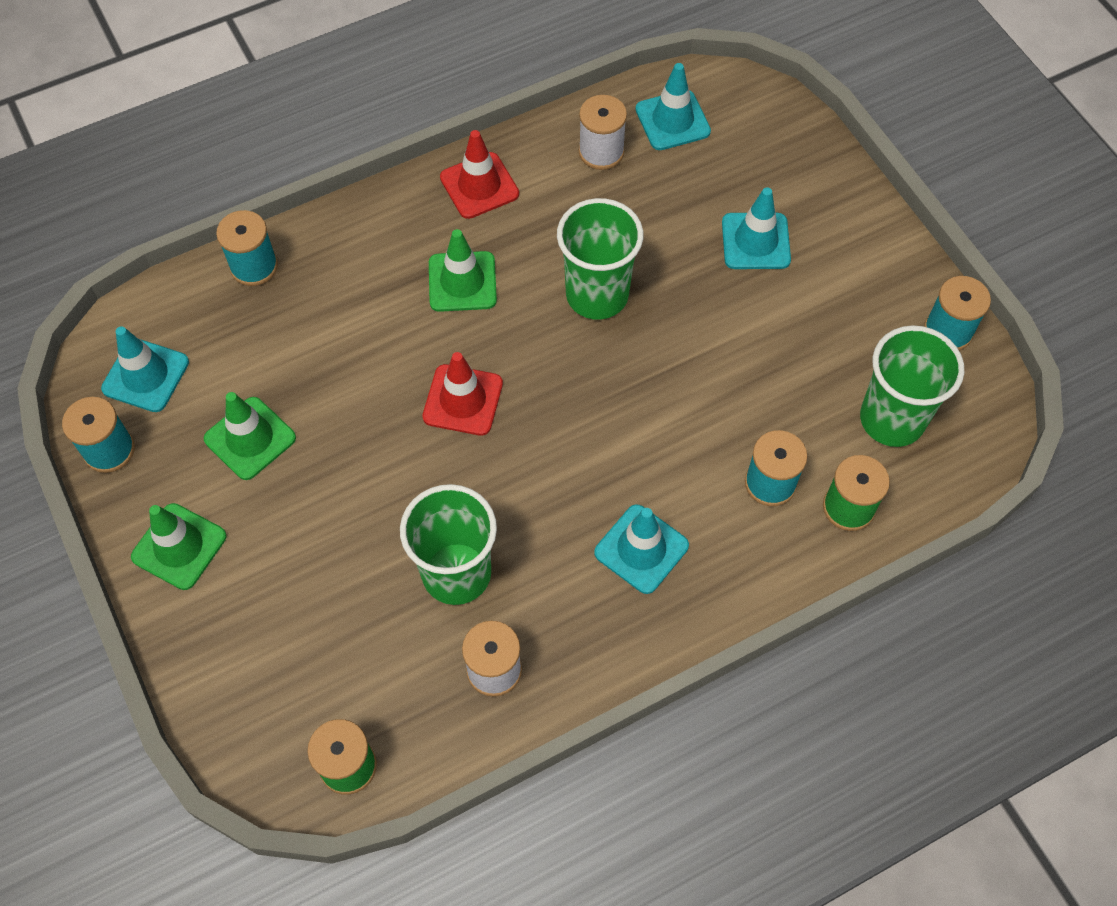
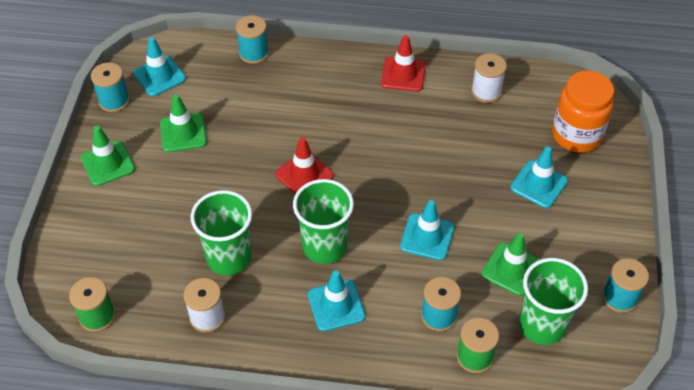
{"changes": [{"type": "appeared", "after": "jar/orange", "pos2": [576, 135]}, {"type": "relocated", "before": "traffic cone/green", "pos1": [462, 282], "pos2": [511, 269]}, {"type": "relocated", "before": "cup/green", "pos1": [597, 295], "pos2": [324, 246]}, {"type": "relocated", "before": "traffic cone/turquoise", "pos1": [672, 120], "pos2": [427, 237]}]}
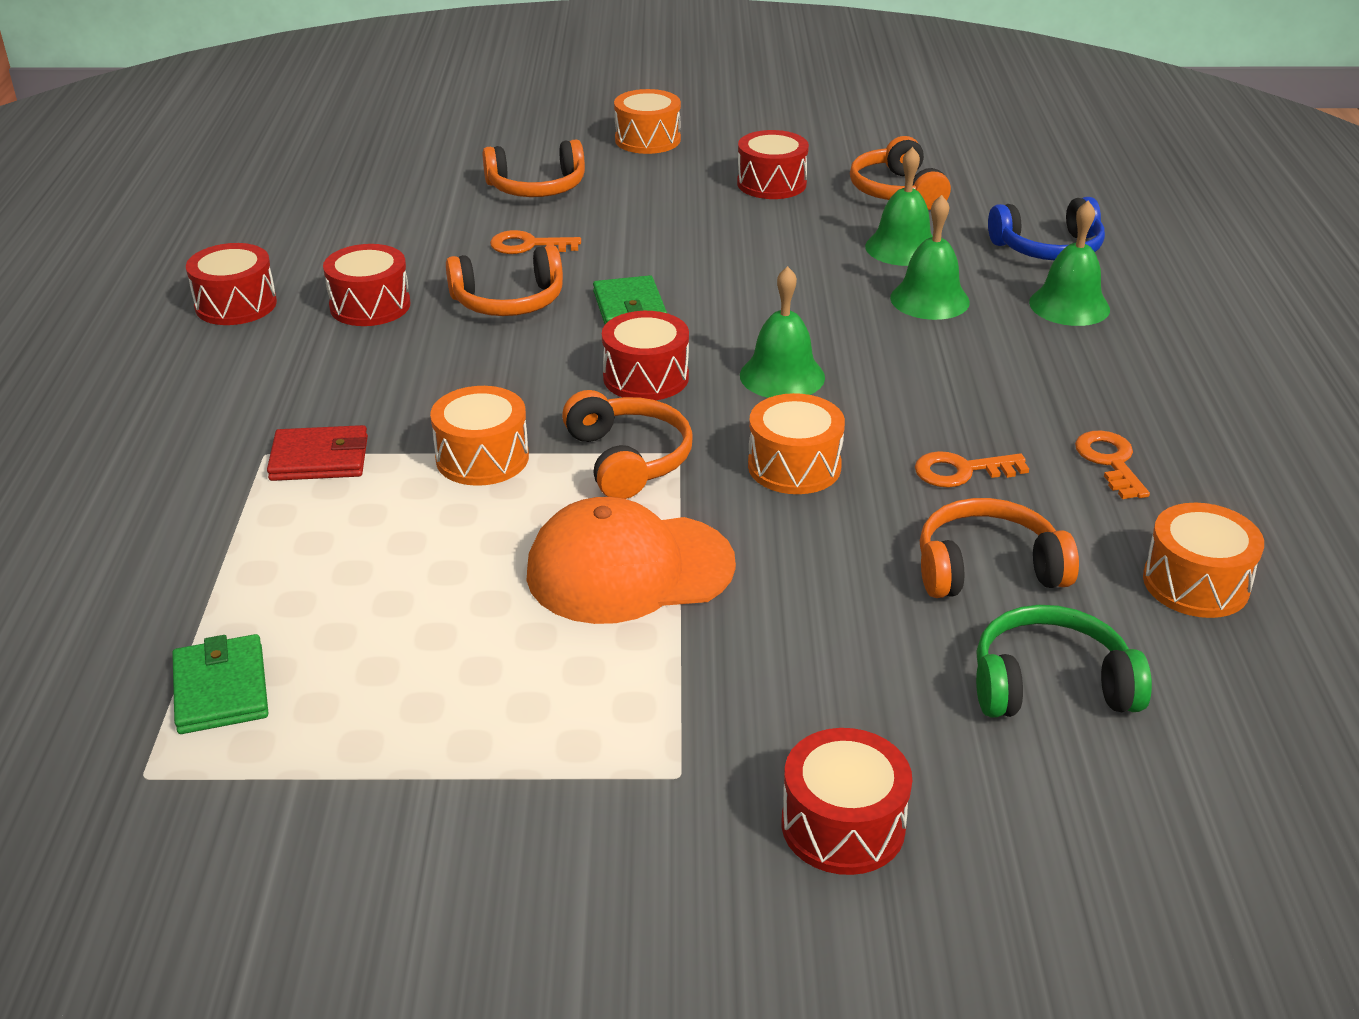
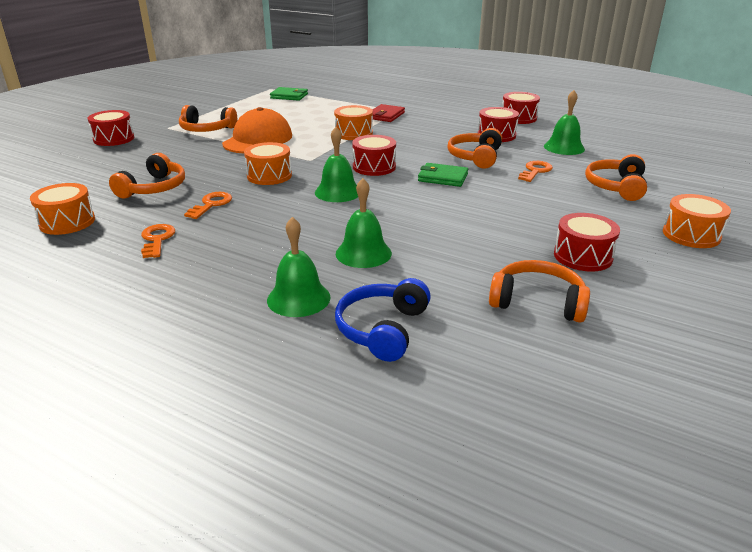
{"changes": [{"type": "missing", "before": "headphones/green", "pos1": [1050, 685]}, {"type": "relocated", "before": "headphones/orange", "pos1": [627, 459], "pos2": [207, 129]}, {"type": "relocated", "before": "bell/green", "pos1": [902, 248], "pos2": [564, 147]}, {"type": "spun", "before": "key/orange", "pos1": [1110, 462], "pos2": [157, 239], "turn": -120}]}
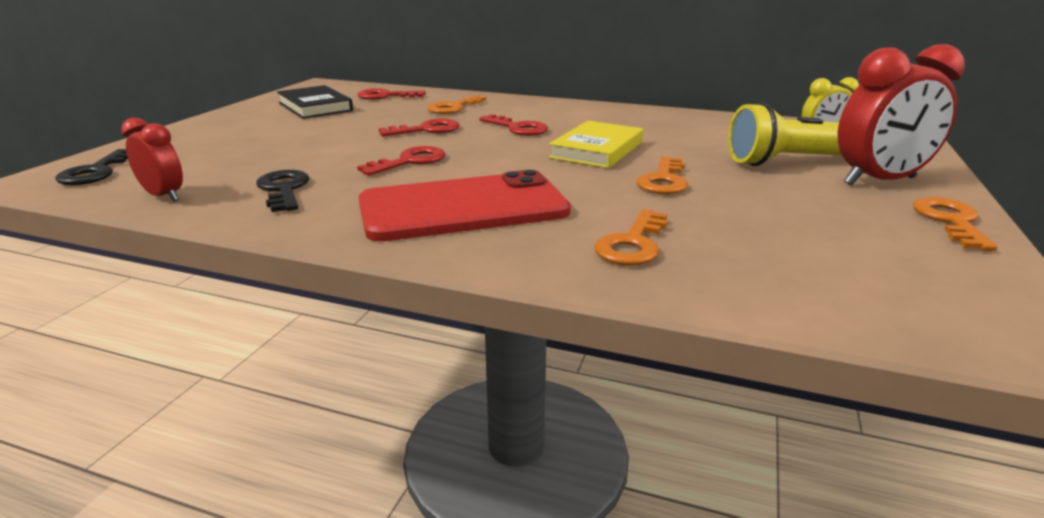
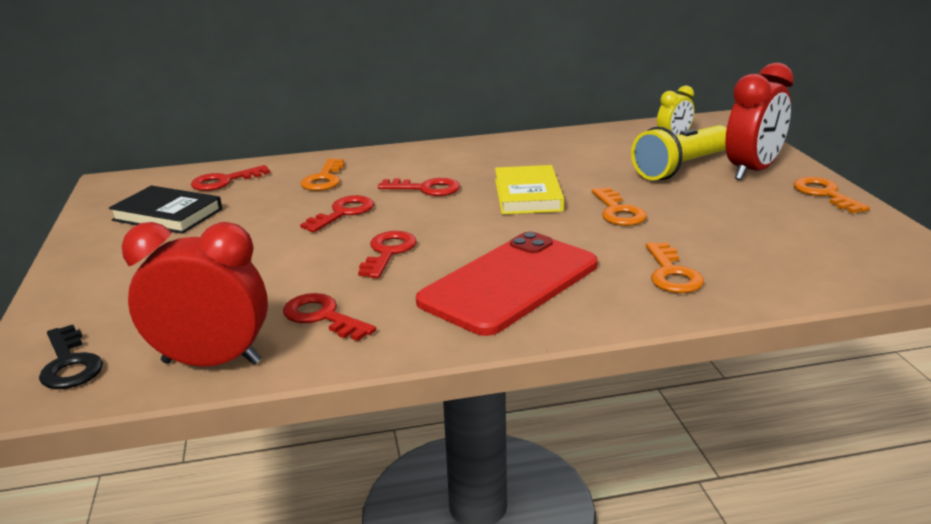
{"changes": [{"type": "colour", "before": "key/black", "after": "key/red", "pos1": [284, 189], "pos2": [322, 317]}, {"type": "size", "before": "clock/red", "pos1": [163, 196], "pos2": [211, 362], "scale": 1.8}]}
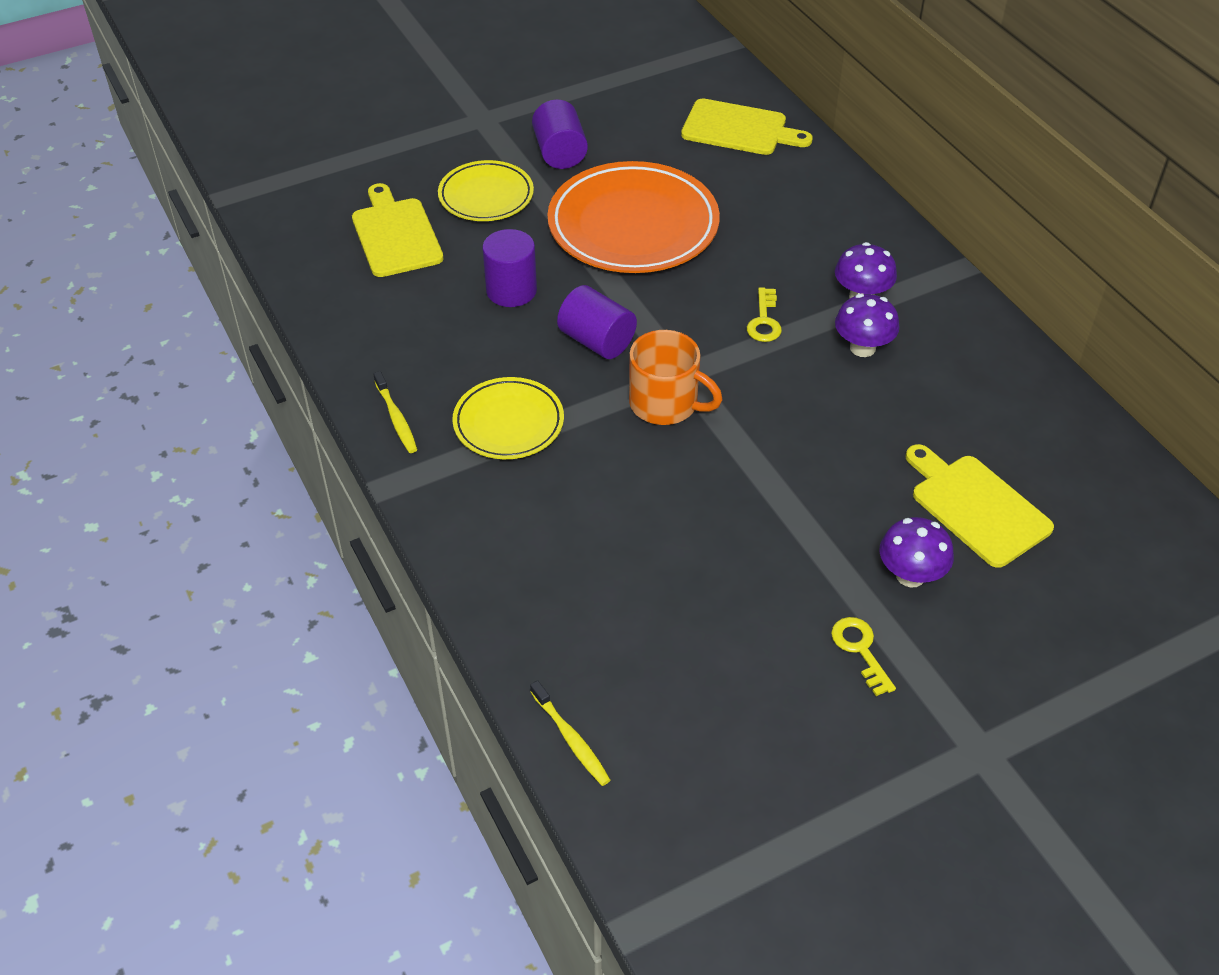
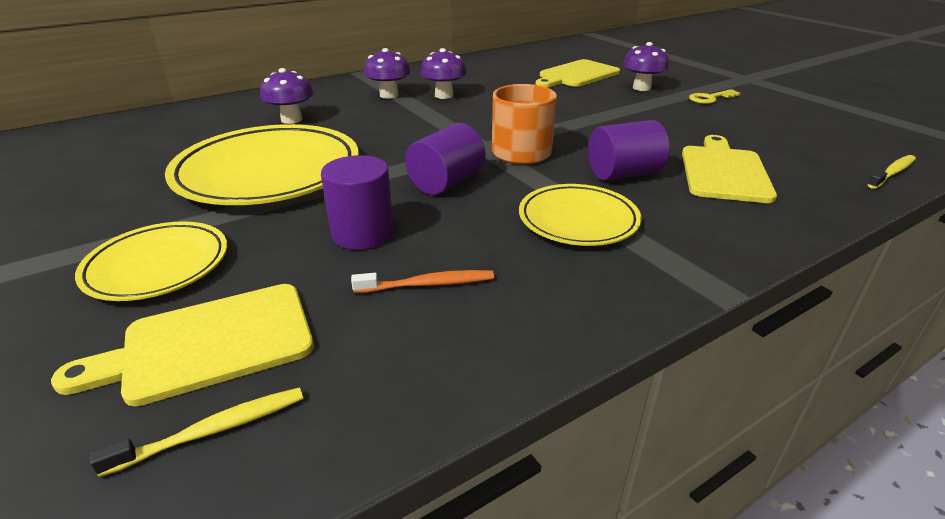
{"changes": [{"type": "missing", "before": "key/yellow", "pos1": [764, 320]}, {"type": "appeared", "after": "mushroom/purple", "pos2": [291, 119]}, {"type": "appeared", "after": "toothbrush/orange", "pos2": [428, 284]}, {"type": "relocated", "before": "toothbrush/yellow", "pos1": [396, 418], "pos2": [213, 430]}, {"type": "relocated", "before": "cylinder/purple", "pos1": [560, 153], "pos2": [623, 174]}, {"type": "relocated", "before": "cutting board/yellow", "pos1": [739, 129], "pos2": [723, 171]}, {"type": "colour", "before": "plate/orange", "after": "plate/yellow", "pos1": [633, 225], "pos2": [268, 172]}]}
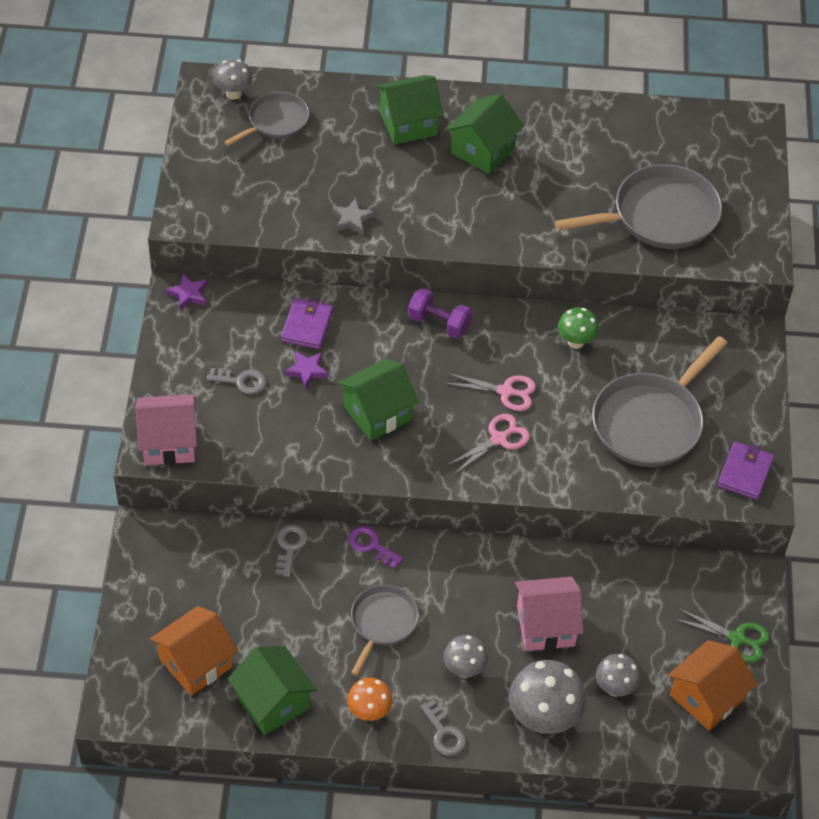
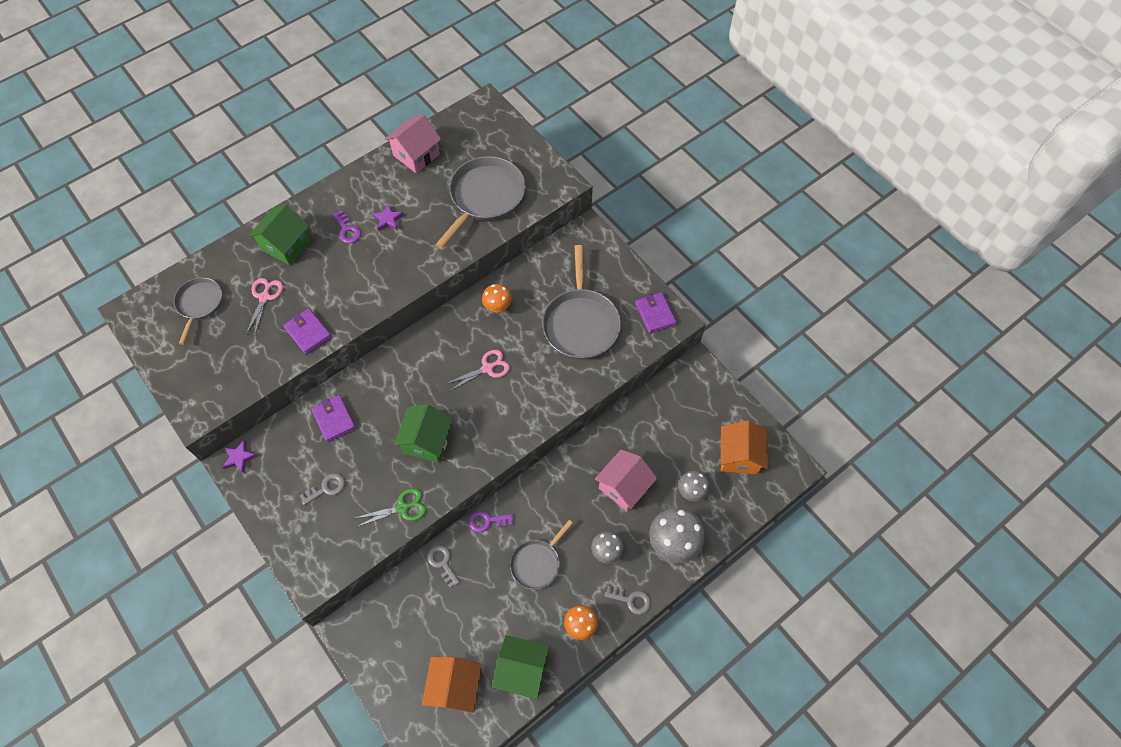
{"changes": [{"type": "missing", "before": "mushroom/grey", "pos1": [234, 93]}, {"type": "missing", "before": "dumbbell/purple", "pos1": [439, 323]}, {"type": "relocated", "before": "house/pink", "pos1": [169, 443], "pos2": [416, 155]}, {"type": "relocated", "before": "star/purple", "pos1": [307, 370], "pos2": [388, 220]}, {"type": "relocated", "before": "scissors/pink", "pos1": [499, 439], "pos2": [264, 297]}, {"type": "relocated", "before": "scissors/green", "pos1": [737, 638], "pos2": [402, 508]}, {"type": "exchanged", "before": "star/grey", "after": "wallet/purple", "pos1": [352, 219], "pos2": [308, 332]}, {"type": "exchanged", "before": "house/green", "after": "key/purple", "pos1": [483, 150], "pos2": [347, 230]}, {"type": "colour", "before": "mushroom/green", "after": "mushroom/orange", "pos1": [576, 342], "pos2": [497, 307]}, {"type": "spun", "before": "pan/grey", "pos1": [382, 622], "pos2": [537, 563], "turn": -120}]}
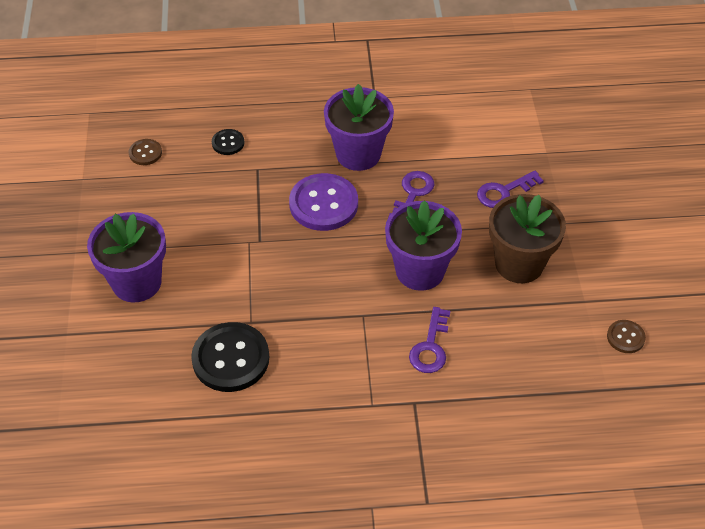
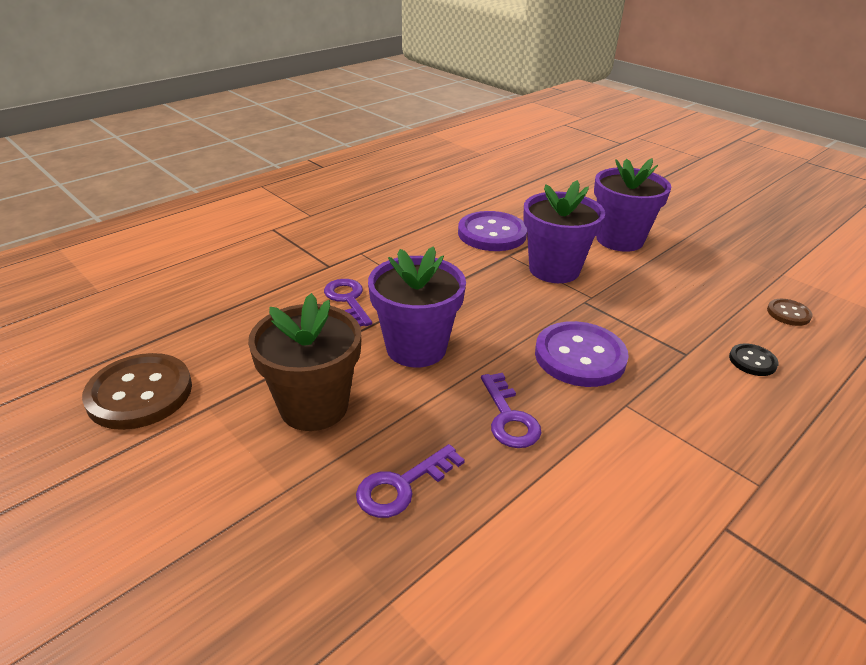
{"changes": [{"type": "relocated", "before": "flower pot/purple", "pos1": [358, 154], "pos2": [554, 269]}, {"type": "colour", "before": "button/black", "after": "button/purple", "pos1": [231, 359], "pos2": [492, 234]}, {"type": "spun", "before": "key/purple", "pos1": [504, 192], "pos2": [402, 486], "turn": -150}, {"type": "size", "before": "button/brown", "pos1": [625, 337], "pos2": [140, 393], "scale": 2.02}]}
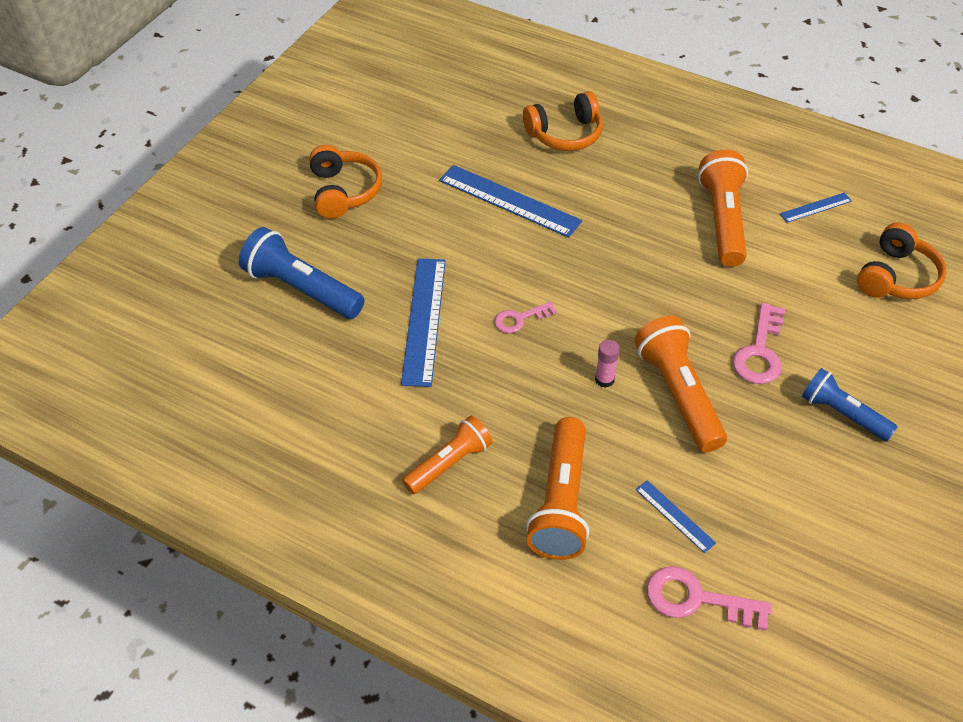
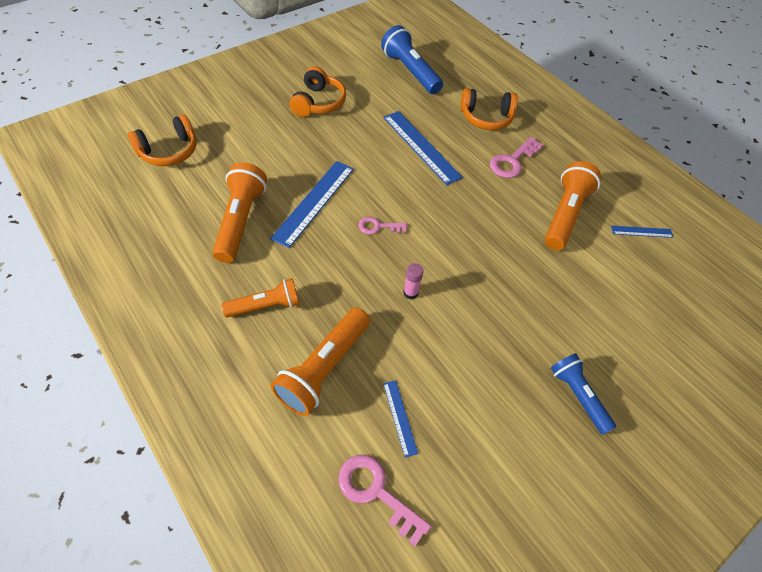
{"changes": [{"type": "relocated", "before": "flashlight/blue", "pos1": [301, 289], "pos2": [410, 71]}, {"type": "relocated", "before": "flashlight/orange", "pos1": [678, 394], "pos2": [241, 221]}, {"type": "relocated", "before": "key/pink", "pos1": [760, 352], "pos2": [512, 161]}, {"type": "relocated", "before": "headphones/orange", "pos1": [896, 277], "pos2": [169, 151]}]}
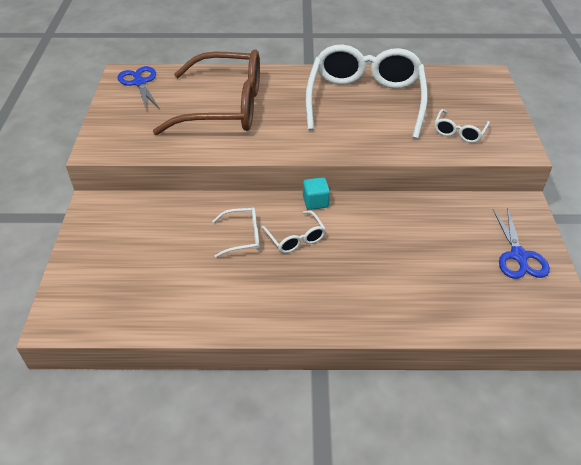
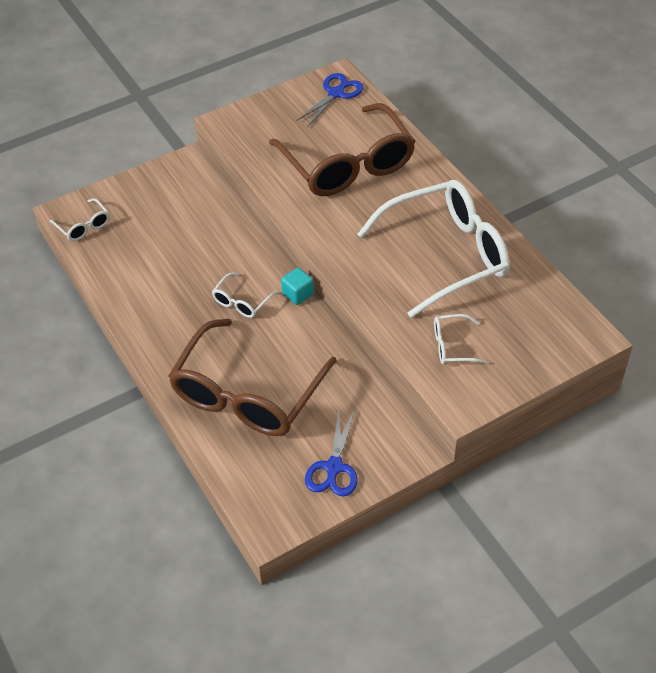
{"changes": [{"type": "appeared", "after": "glasses/brown", "pos2": [248, 393]}, {"type": "relocated", "before": "glasses/white", "pos1": [242, 237], "pos2": [83, 226]}, {"type": "spun", "before": "scissors/blue", "pos1": [518, 256], "pos2": [334, 467], "turn": -45}]}
